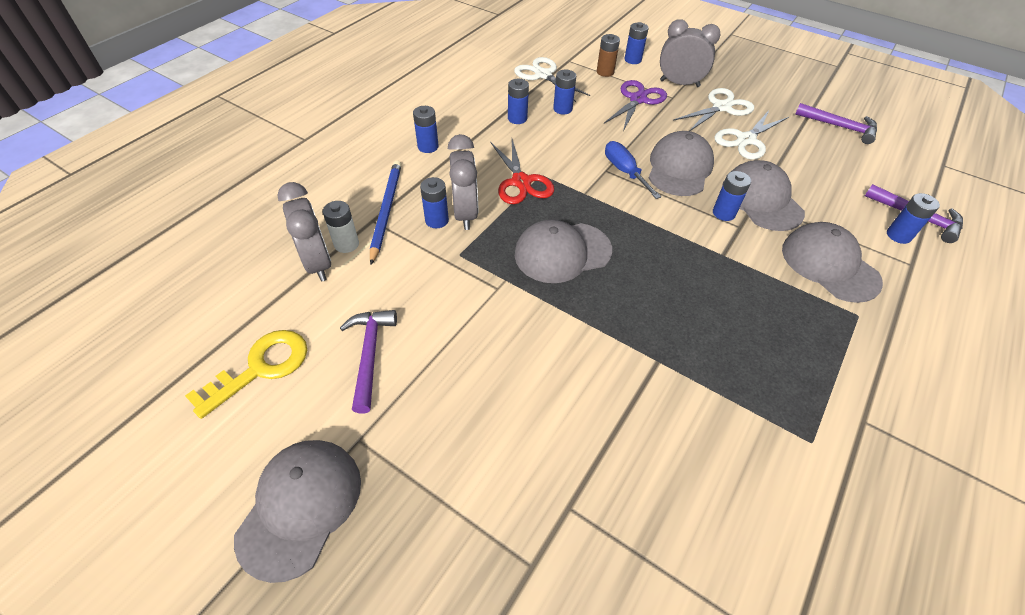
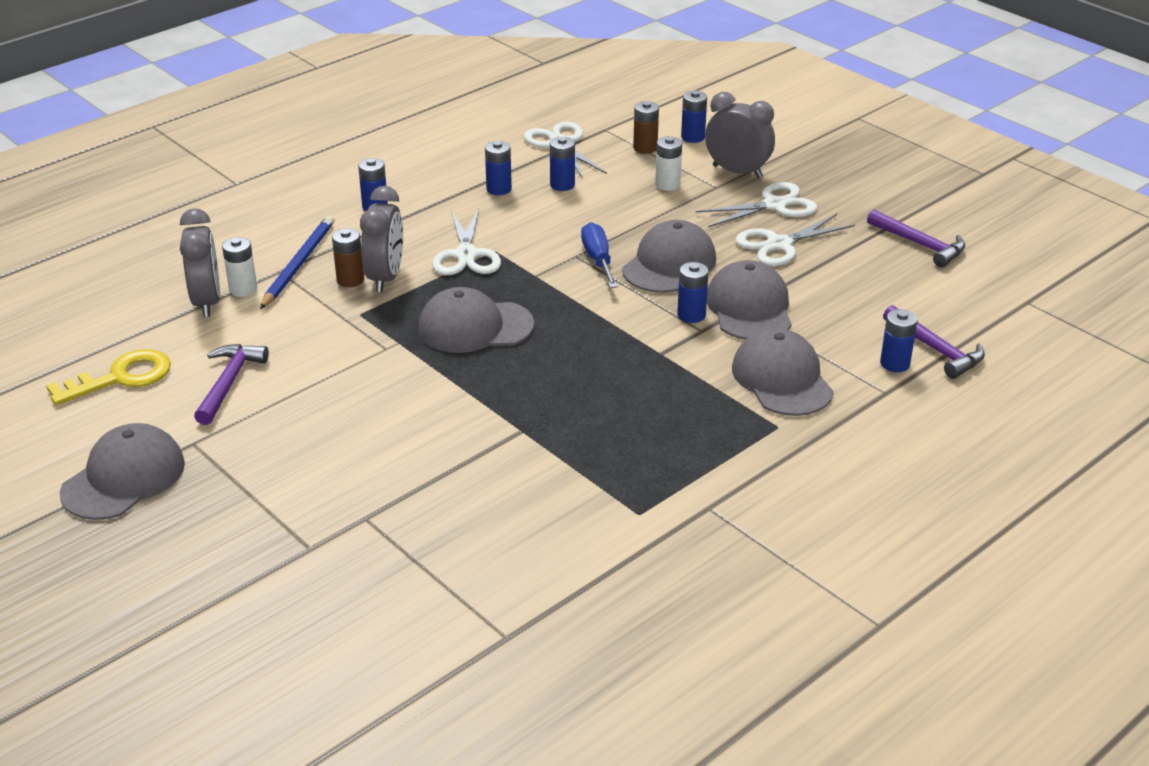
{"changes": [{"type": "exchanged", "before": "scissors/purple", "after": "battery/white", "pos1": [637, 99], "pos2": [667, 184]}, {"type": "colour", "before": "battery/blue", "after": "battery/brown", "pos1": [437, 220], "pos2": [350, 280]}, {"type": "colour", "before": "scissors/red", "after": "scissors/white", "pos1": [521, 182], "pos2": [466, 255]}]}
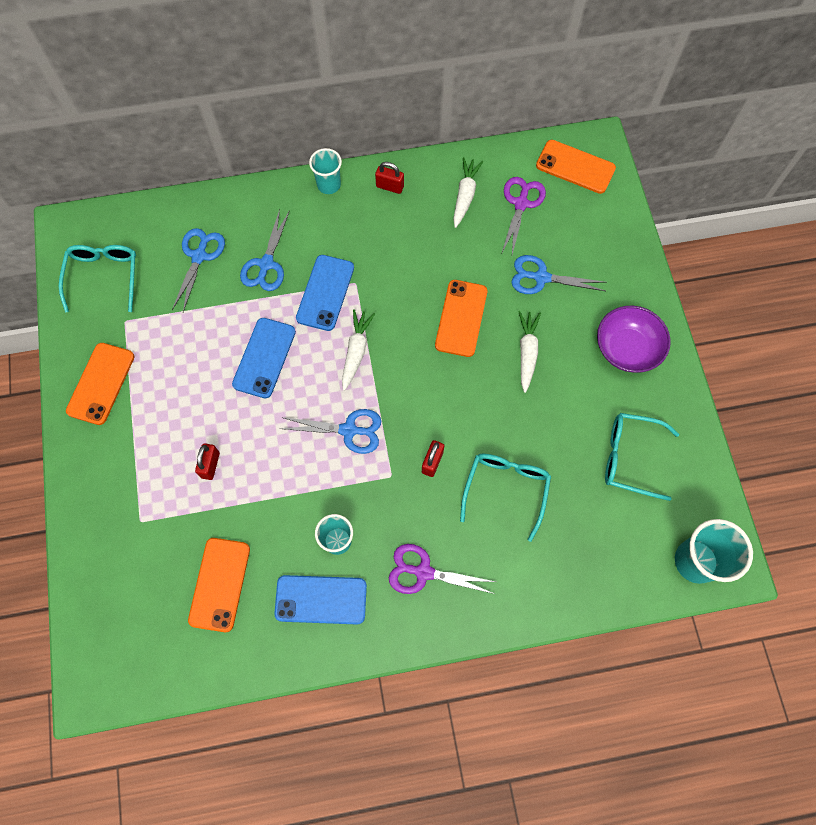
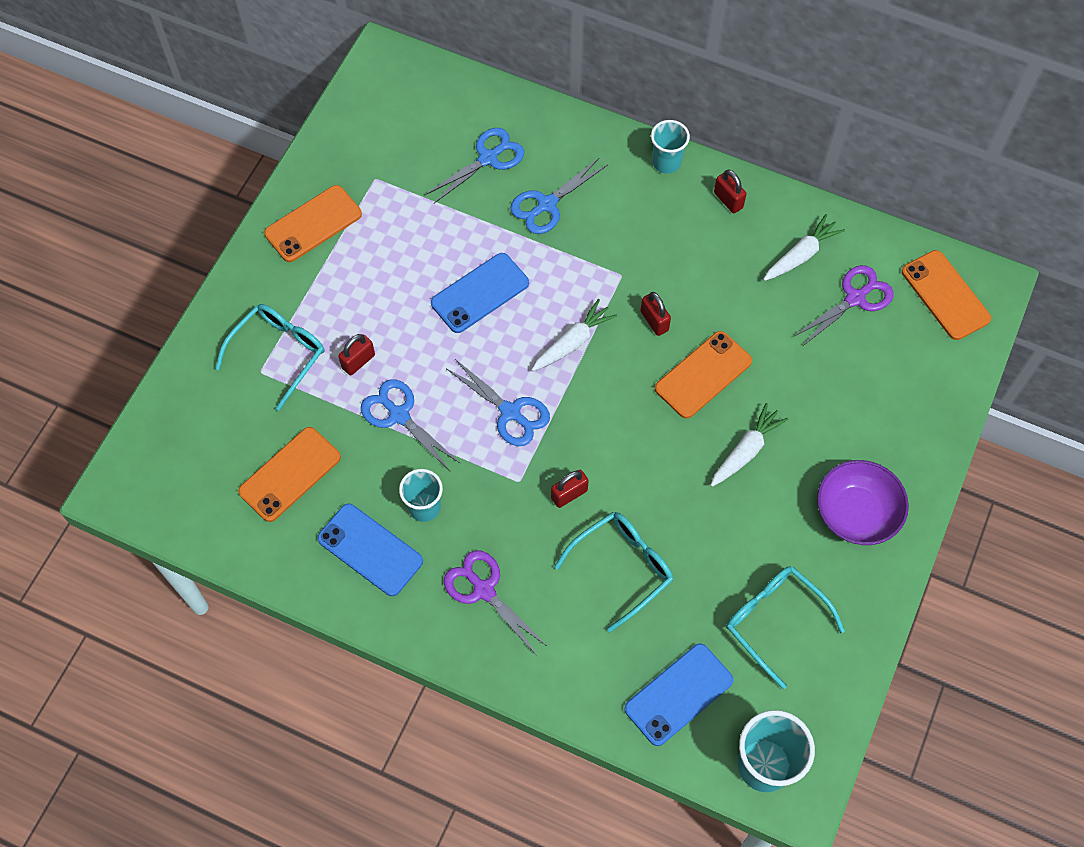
{"changes": [{"type": "appeared", "after": "padlock/red", "pos2": [654, 321]}, {"type": "relocated", "before": "glasses/turquoise", "pos1": [104, 277], "pos2": [278, 353]}, {"type": "relocated", "before": "phone/blue", "pos1": [325, 293], "pos2": [678, 694]}, {"type": "relocated", "before": "scissors/blue", "pos1": [541, 277], "pos2": [399, 415]}]}
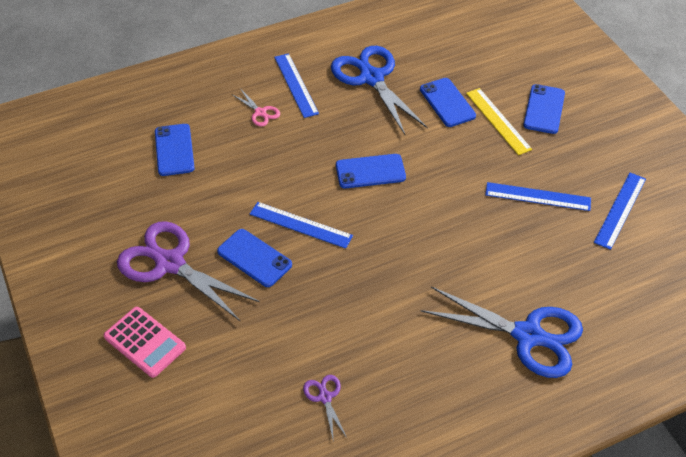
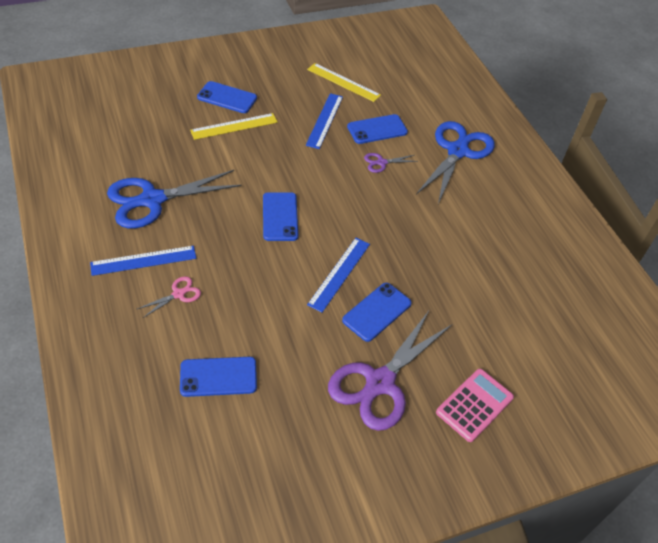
{"changes": [{"type": "relocated", "before": "scissors/purple", "pos1": [325, 397], "pos2": [381, 163]}, {"type": "relocated", "before": "phone/blue", "pos1": [447, 102], "pos2": [377, 129]}, {"type": "colour", "before": "ruler/blue", "after": "ruler/yellow", "pos1": [620, 210], "pos2": [343, 82]}]}
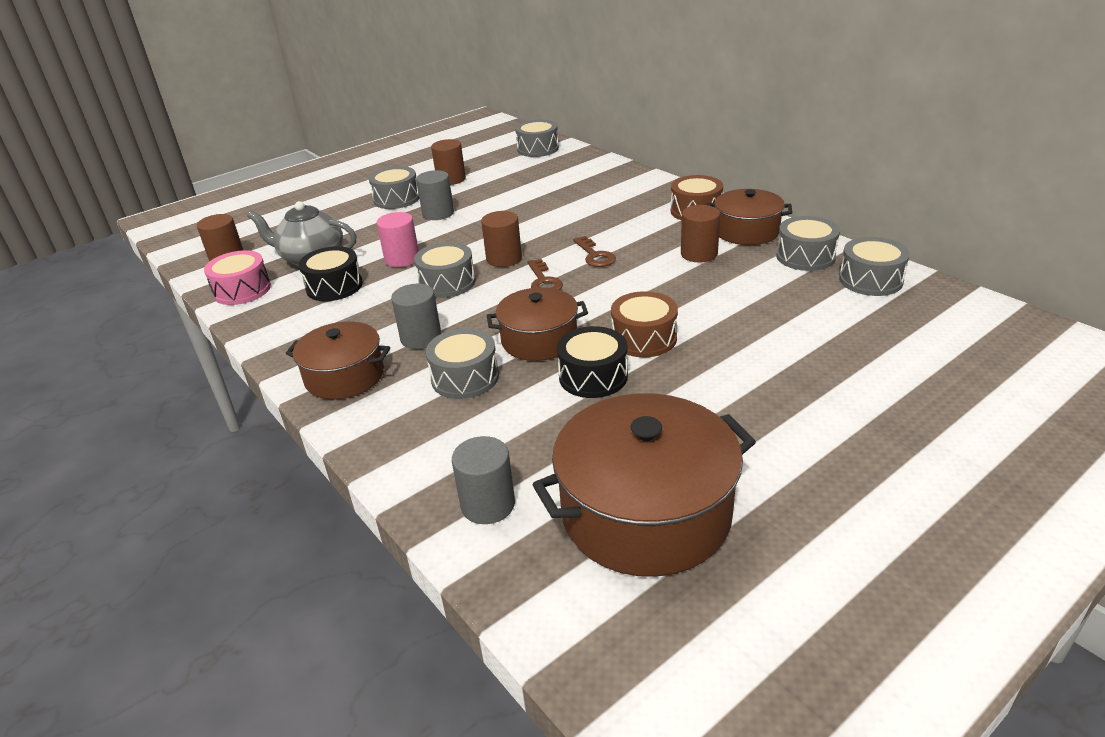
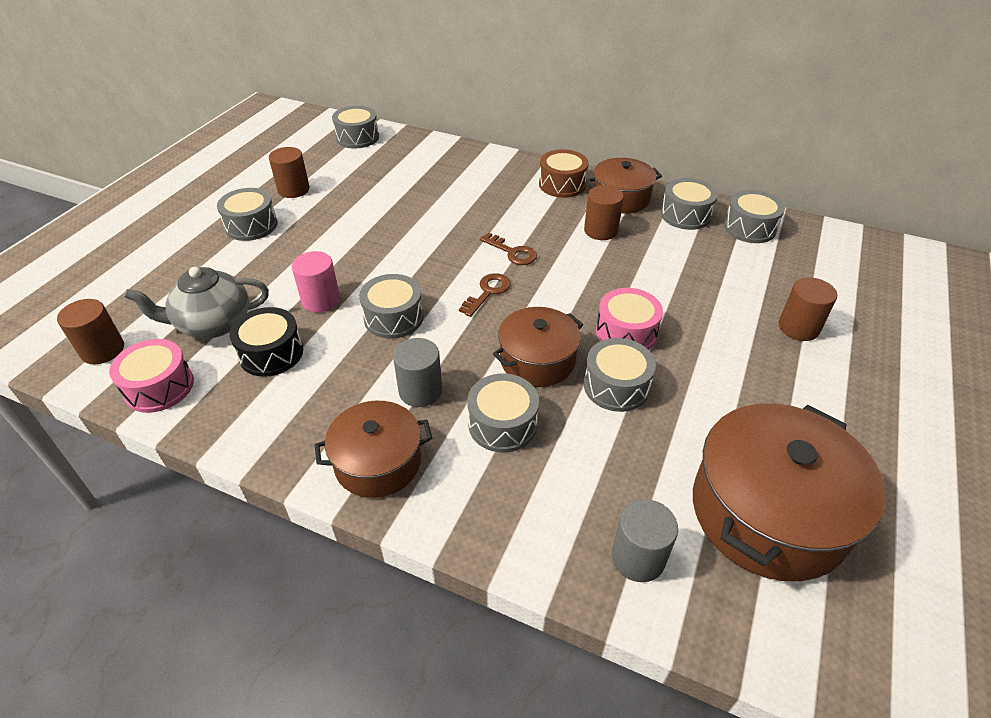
{"changes": [{"type": "missing", "before": "cylinder/grey", "pos1": [438, 213]}, {"type": "relocated", "before": "cylinder/brown", "pos1": [504, 259], "pos2": [798, 327]}, {"type": "colour", "before": "drum/black", "after": "drum/grey", "pos1": [593, 376], "pos2": [616, 386]}, {"type": "colour", "before": "drum/brown", "after": "drum/pink", "pos1": [644, 338], "pos2": [626, 332]}, {"type": "spun", "before": "key/brown", "pos1": [543, 281], "pos2": [488, 292], "turn": -105}]}
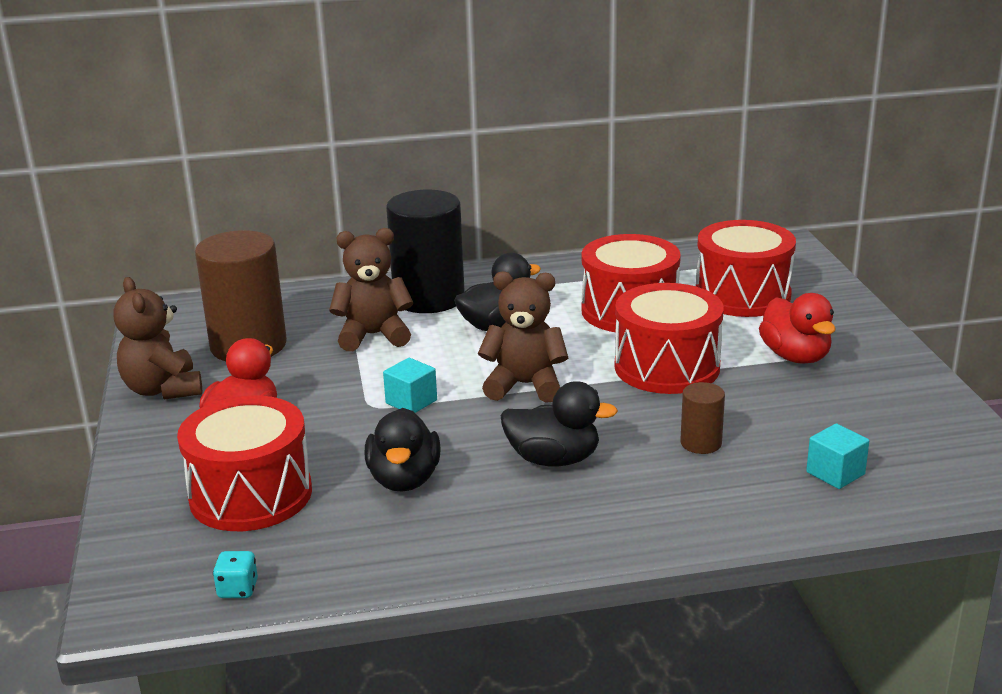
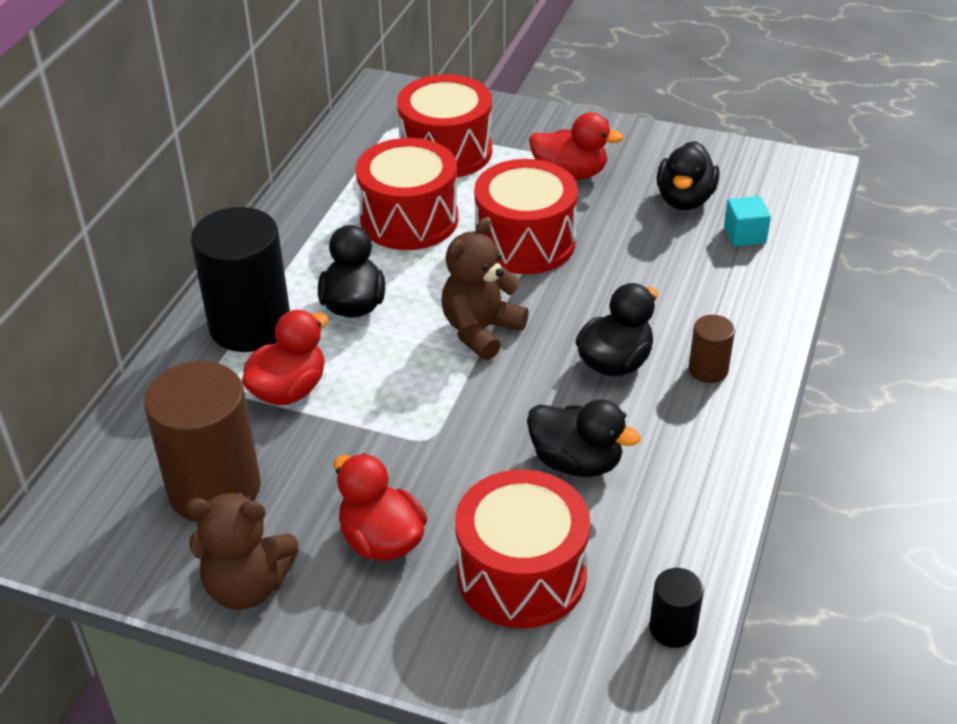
{"changes": [{"type": "missing", "before": "cube/turquoise", "pos1": [411, 402]}, {"type": "appeared", "after": "duck/black", "pos2": [684, 199]}, {"type": "relocated", "before": "cylinder/brown", "pos1": [701, 443], "pos2": [708, 370]}, {"type": "exchanged", "before": "dice/turquoise", "after": "cylinder/black", "pos1": [238, 589], "pos2": [673, 628]}, {"type": "exchanged", "before": "teddy bear/brown", "after": "duck/red", "pos1": [373, 335], "pos2": [289, 390]}]}
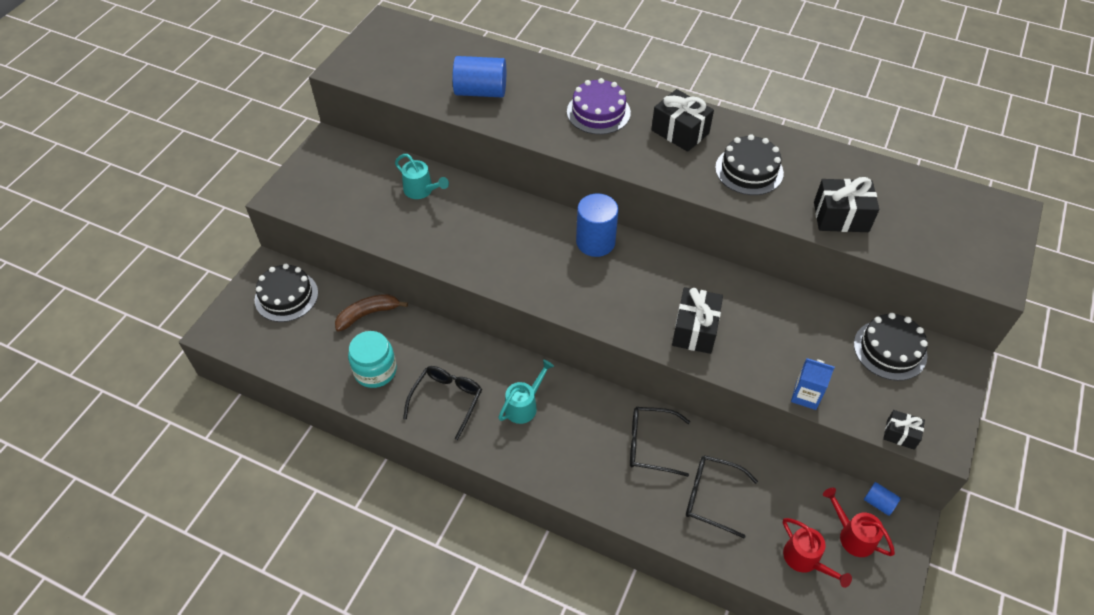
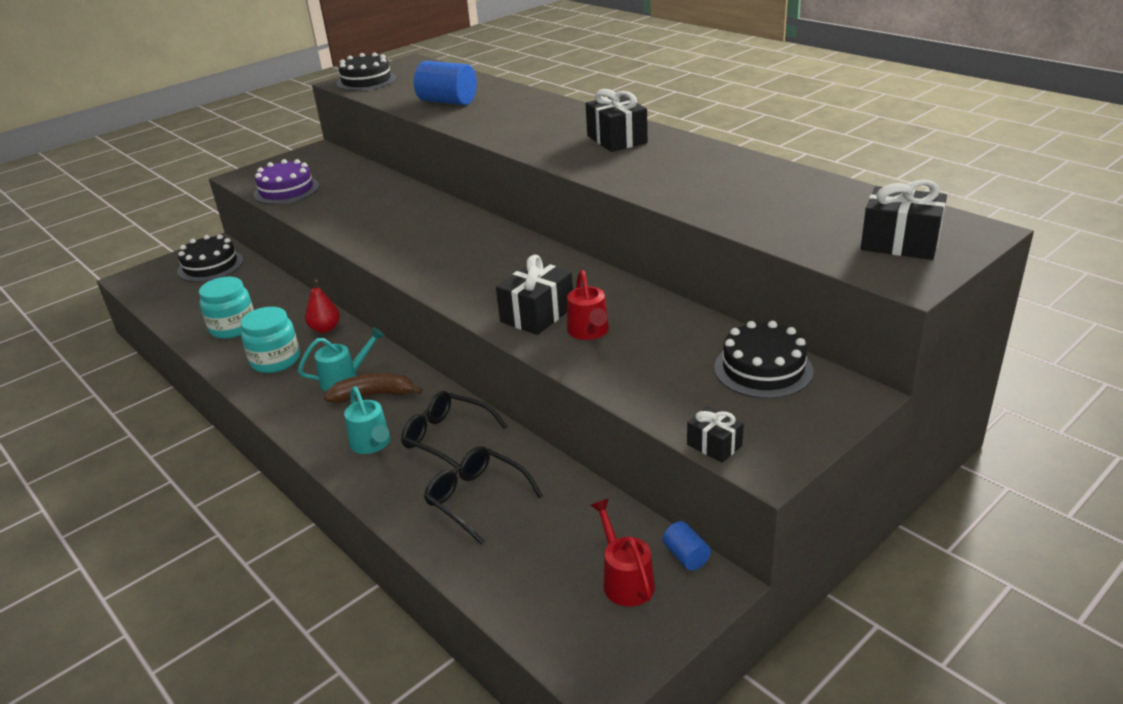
{"changes": [{"type": "missing", "before": "cylinder/blue", "pos1": [595, 242]}, {"type": "missing", "before": "carton/blue", "pos1": [805, 396]}, {"type": "appeared", "after": "pear/red", "pos2": [325, 329]}, {"type": "relocated", "before": "banana/brown", "pos1": [368, 314], "pos2": [373, 395]}, {"type": "relocated", "before": "watering can/turquoise", "pos1": [422, 191], "pos2": [372, 444]}, {"type": "relocated", "before": "cake/purple", "pos1": [598, 112], "pos2": [286, 190]}, {"type": "relocated", "before": "cake/black", "pos1": [749, 170], "pos2": [366, 81]}, {"type": "relocated", "before": "watering can/red", "pos1": [805, 560], "pos2": [589, 332]}, {"type": "relocated", "before": "gift/black", "pos1": [841, 217], "pos2": [900, 243]}, {"type": "exchanged", "before": "glasses/black", "after": "jar/turquoise", "pos1": [447, 400], "pos2": [275, 360]}]}
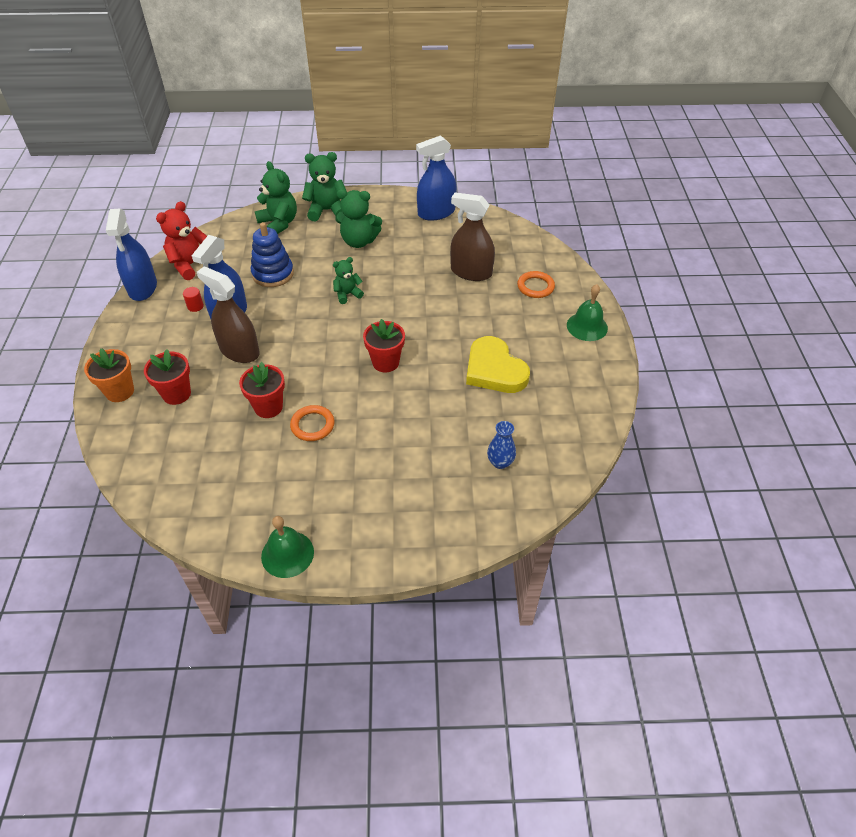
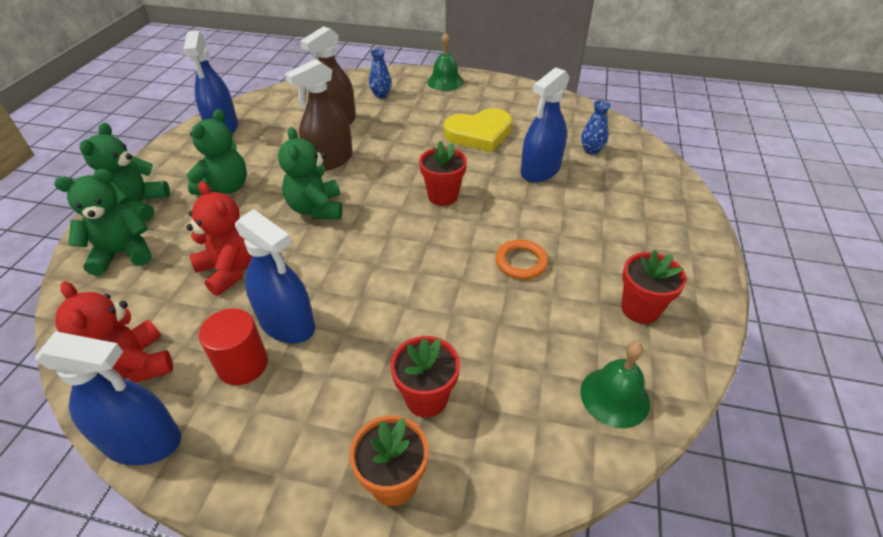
{"changes": [{"type": "appeared", "after": "spray bottle/blue", "pos2": [540, 170]}, {"type": "relocated", "before": "spray bottle/brown", "pos1": [239, 351], "pos2": [330, 160]}, {"type": "relocated", "before": "flower pot/red", "pos1": [268, 407], "pos2": [640, 309]}, {"type": "relocated", "before": "bell/green", "pos1": [287, 554], "pos2": [614, 397]}, {"type": "exchanged", "before": "stacking toy/blue", "after": "teddy bear/red", "pos1": [273, 274], "pos2": [230, 270]}, {"type": "exchanged", "before": "ring/orange", "after": "vase/blue", "pos1": [535, 287], "pos2": [381, 95]}, {"type": "size", "before": "cylinder/red", "pos1": [195, 306], "pos2": [243, 364], "scale": 1.91}, {"type": "size", "before": "teddy bear/green", "pos1": [347, 294], "pos2": [316, 209], "scale": 1.64}]}
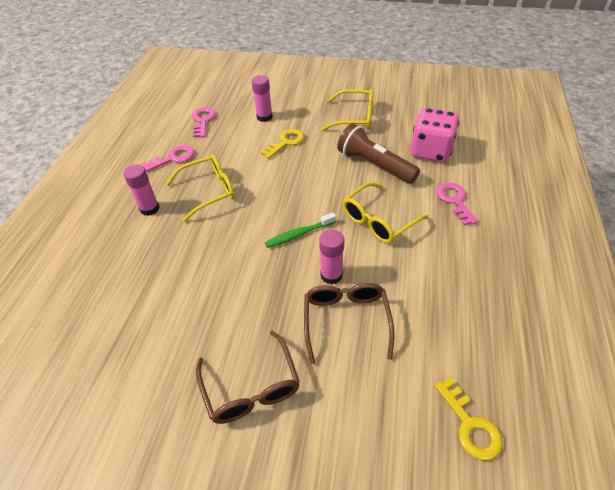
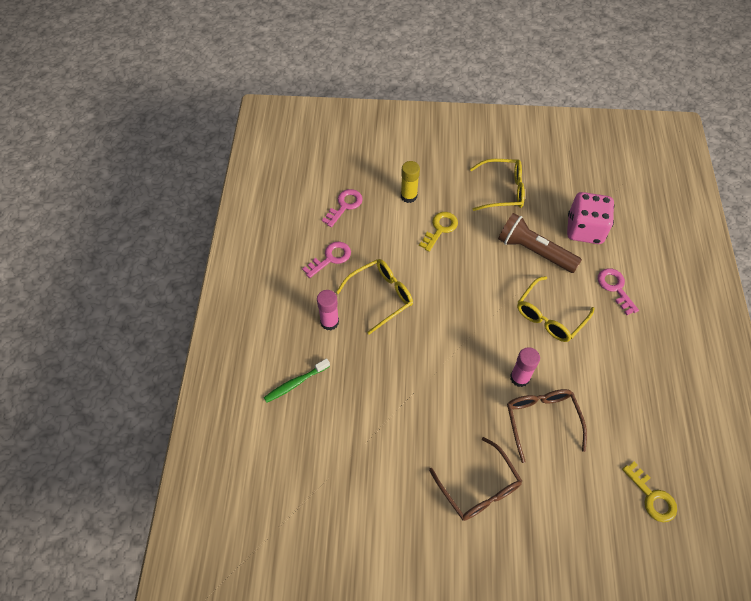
{"changes": [{"type": "relocated", "before": "toothbrush/green", "pos1": [299, 234], "pos2": [295, 383]}, {"type": "colour", "before": "glue stick/pink", "after": "glue stick/yellow", "pos1": [264, 117], "pos2": [408, 196]}, {"type": "spun", "before": "key/pink", "pos1": [203, 121], "pos2": [344, 206], "turn": 45}]}
